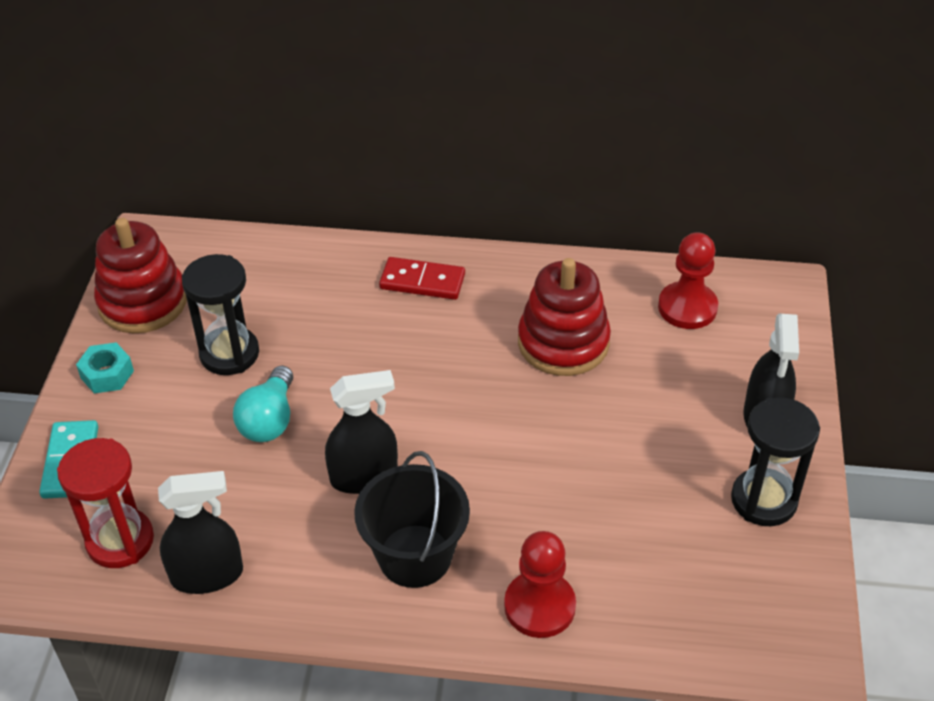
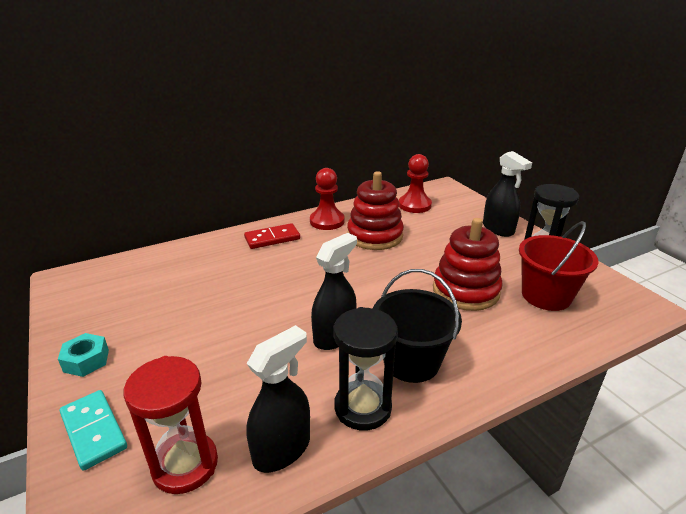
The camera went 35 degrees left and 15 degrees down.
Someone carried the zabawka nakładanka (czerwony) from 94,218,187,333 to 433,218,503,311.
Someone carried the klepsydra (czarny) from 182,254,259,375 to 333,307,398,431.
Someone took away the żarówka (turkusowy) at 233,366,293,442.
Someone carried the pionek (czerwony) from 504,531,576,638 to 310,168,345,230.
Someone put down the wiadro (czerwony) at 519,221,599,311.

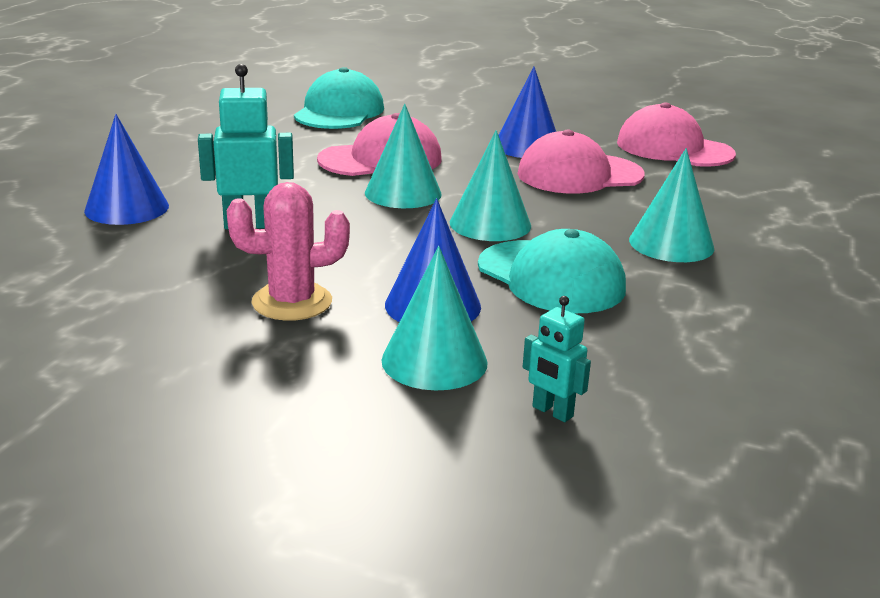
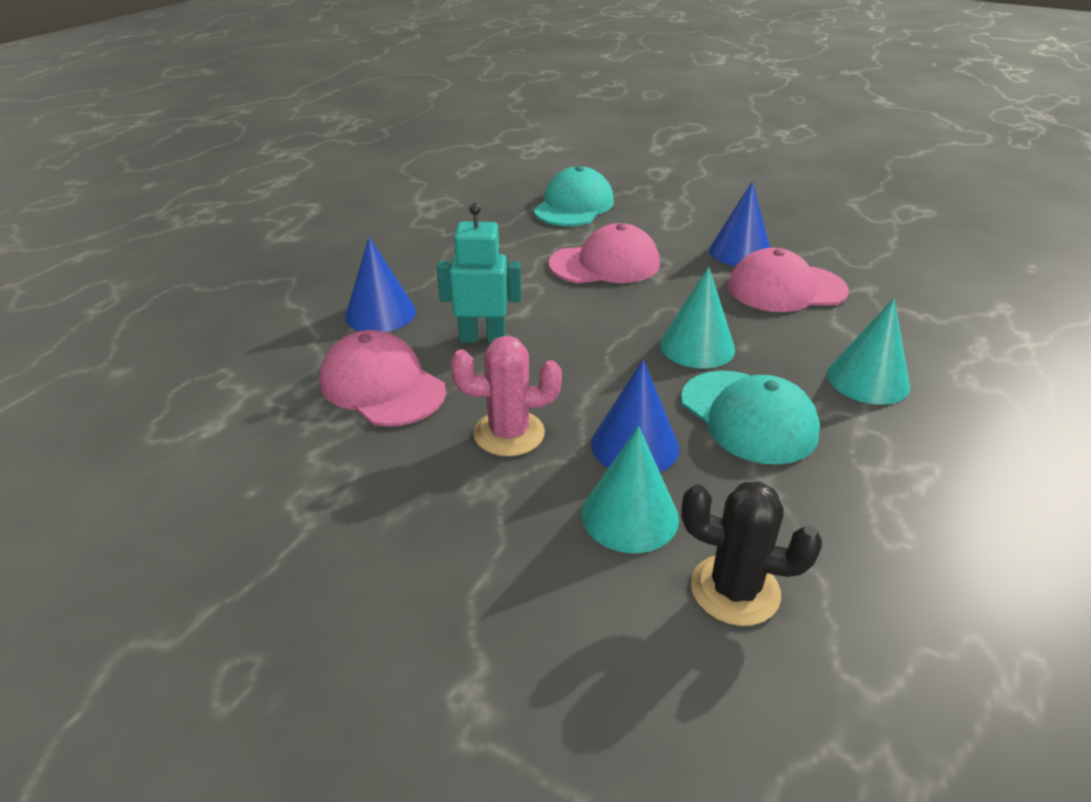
The camera went 10 degrees right and 10 degrees up.
Someone took away the stożek (turkusowy) at 365,104,442,208.
Someone swapped the robot (turkusowy) at 523,296,591,422 for the kaktus (czarny) at 681,481,822,626.
Someone carried the czapka (różowy) from 617,102,736,167 to 319,330,446,427.

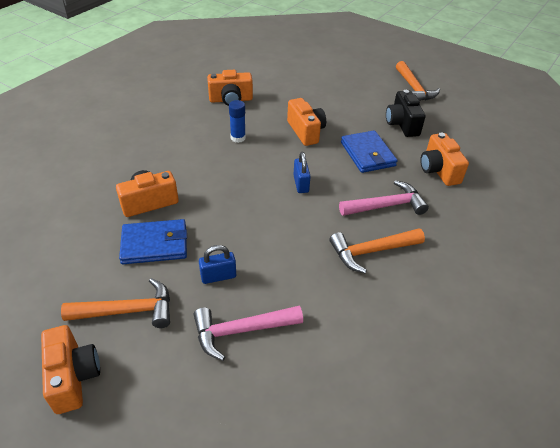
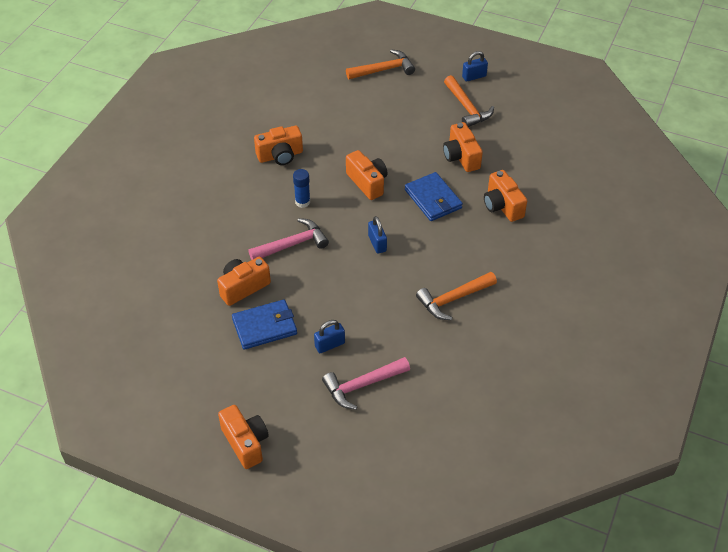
The camera went 10 degrees left and 5 degrees up.
Someone carried the młotek (pomarańczowy) from 61,278,170,328 to 346,49,415,79.
Someone carried the młotek (różowy) from 339,180,429,216 to 248,218,329,260.
Someone repainted the aparat fotograficzny (czarny) at 386,90,426,137, which became the aparat fotograficzny (pomarańczowy) at 443,122,483,172.
Someone put down the kłódka (niebieski) at 462,51,488,82.

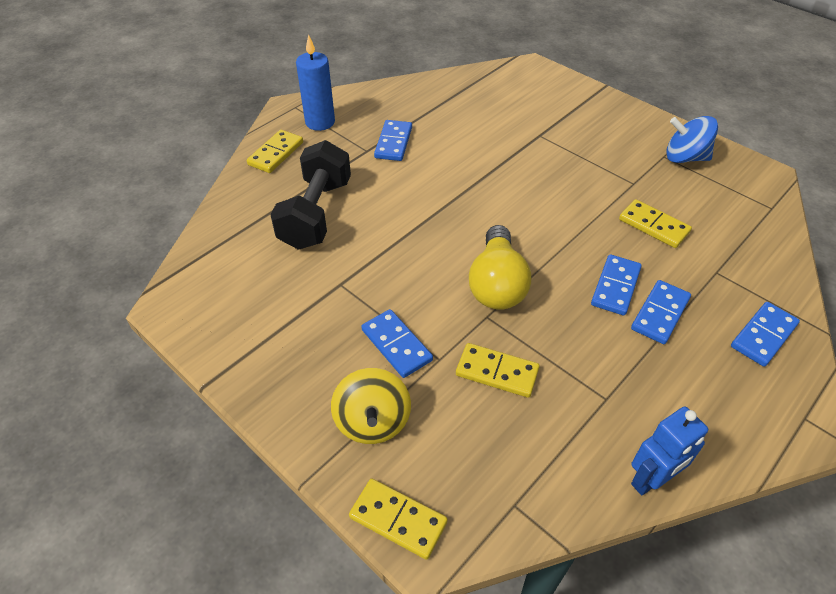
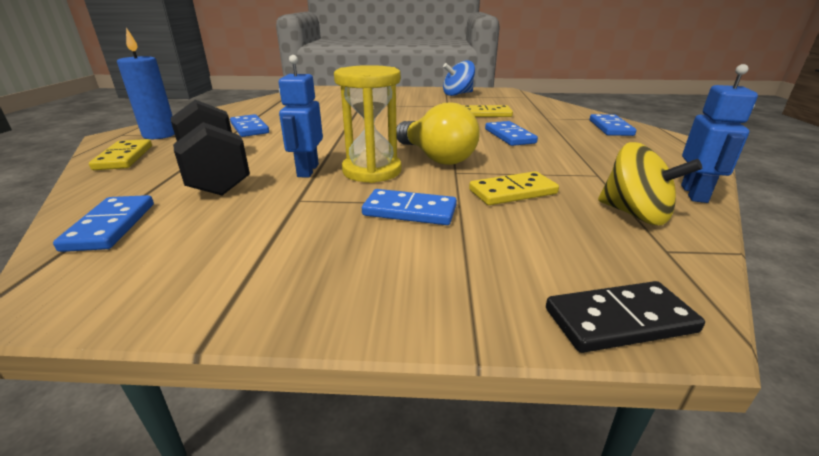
The camera went 40 degrees left and 20 degrees down.
Someone carried the bączek (żółty) from 331,368,411,444 to 598,142,702,225.
Someone repainted the kostka domina (żółty) at 349,479,448,560, which became the kostka domina (czarny) at 546,281,705,353.
Someone carried the kostka domina (niebieski) from 631,280,691,344 to 53,195,154,252.
Someone put down the robot (niebieski) at 279,55,323,178.
Someone put down the klepsydra (żółty) at 334,65,402,183.

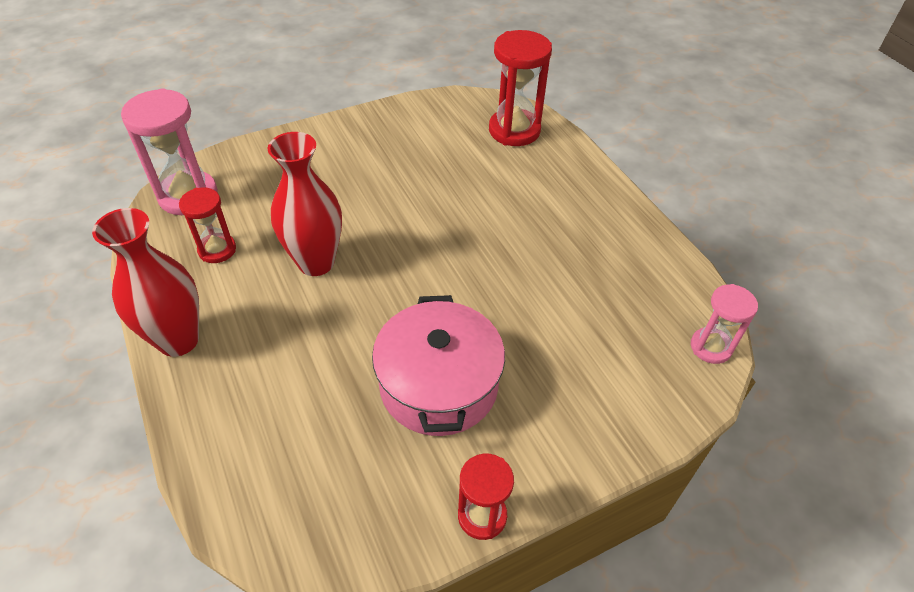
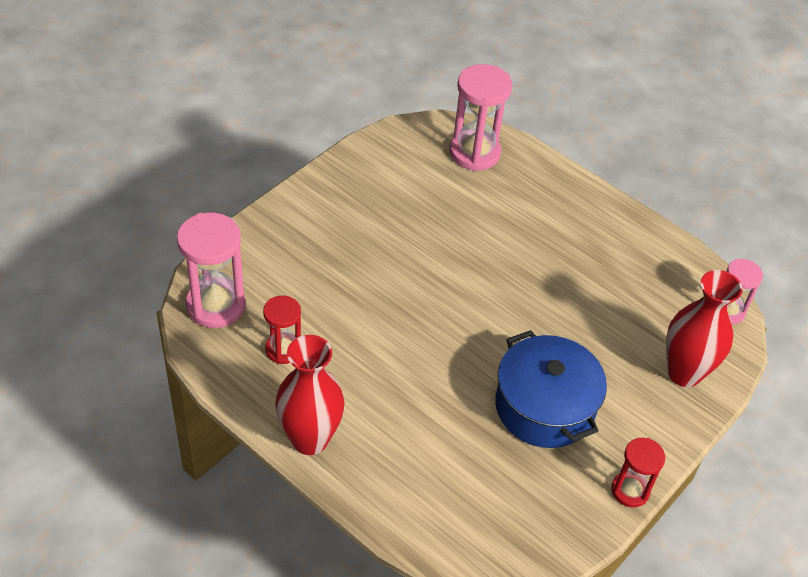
The camera went 25 degrees left and 0 degrees up.
Someone carried the wazon (czerwony) from 268,132,342,276 to 666,270,743,387.
Someone repainted the garnek (różowy) at 372,295,505,436, which became the garnek (niebieski) at 495,330,607,448.
Someone repainted the klepsydra (czerwony) at 489,30,552,146, which became the klepsydra (różowy) at 449,64,512,171.

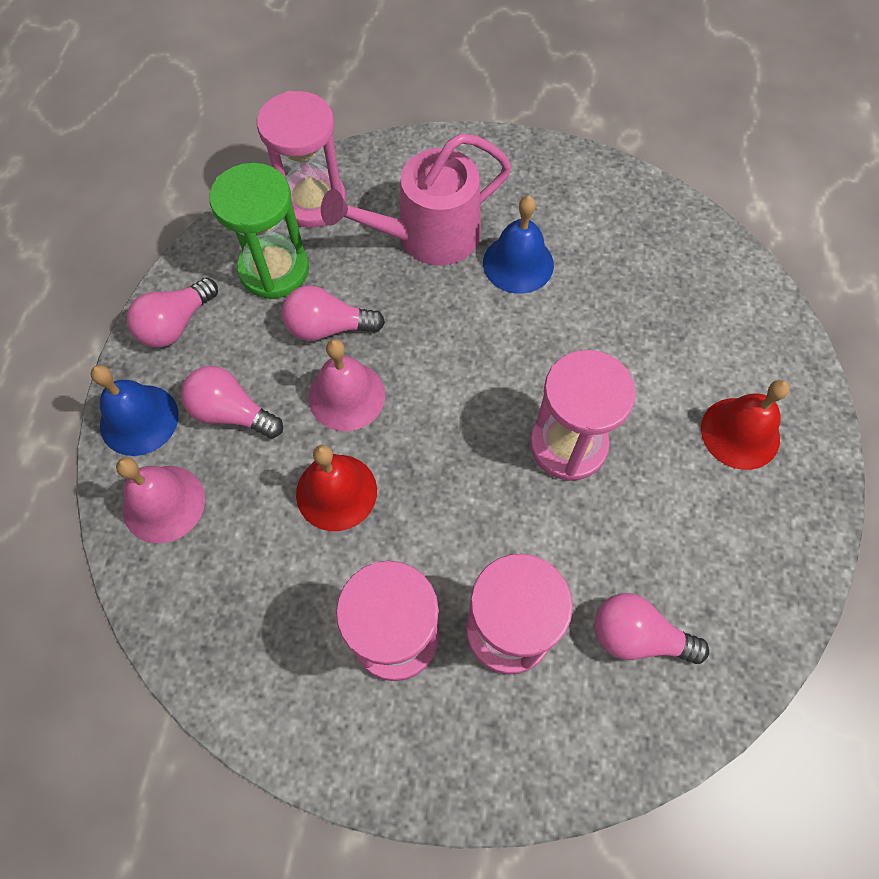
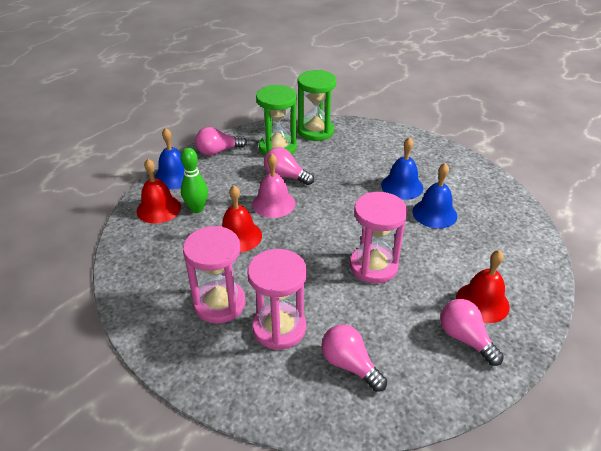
The camera went 30 degrees right and 25 degrees down.
Someone repainted the dzwonek (różowy) at 116,458,205,543, which became the dzwonek (czerwony) at 137,159,181,224.
Someone carried the żarówka (różowy) from 181,366,283,439 to 440,299,504,366.
Someone repainted the klepsydra (różowy) at 257,91,346,228, which became the klepsydra (zielony) at 298,70,336,141.
Someone took away the konewka (różowy) at 321,133,512,266.
Someone put down the kręgiel (zielony) at 181,148,208,213.
Someone put down the dzwonek (niebieski) at 412,163,457,229.

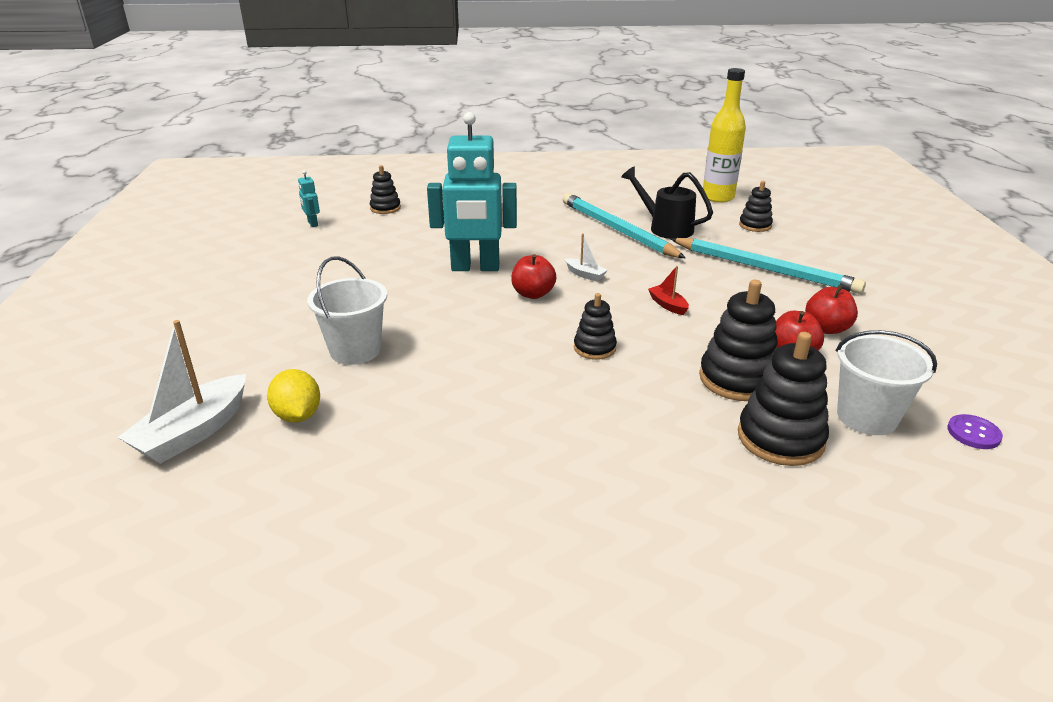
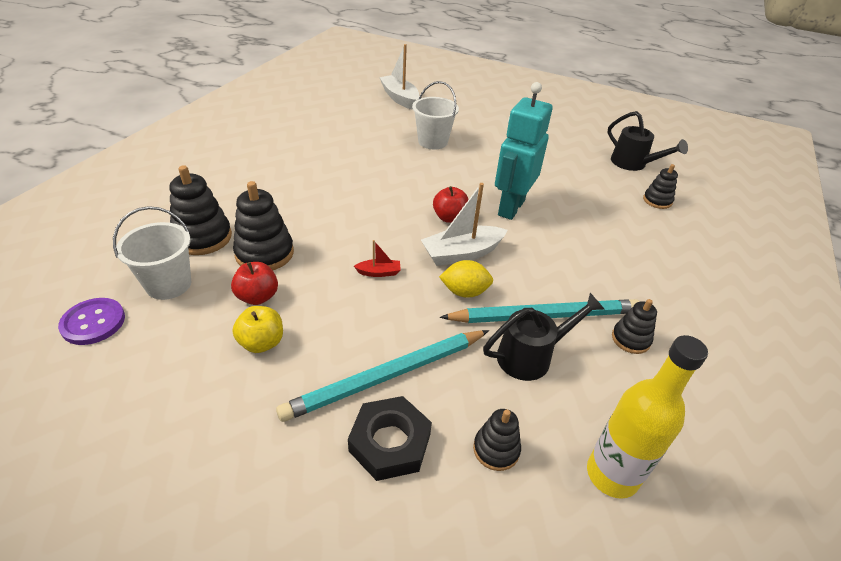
The camera went 115 degrees right and 10 degrees up.
Someone carried the cytryna (żółty) from 267,369,320,423 to 439,260,493,298.
Someone swapped the robot (turkusowy) at 298,170,320,227 for the konewka (czarny) at 607,111,688,171.
Someone scaled the łódka (biały) at 565,233,608,282 by 2.05.
Someone carried the zabawka nakładanka (czarny) from 574,293,617,360 to 612,299,657,354.
Someone repainted the jabłko (czerwony) at 805,285,858,334, which became the jabłko (żółty) at 233,306,283,353.
Someone scaled the guzik (fioletowy) at 947,414,1003,449 by 1.51.
Someone put down the nakrętka (czarny) at 348,396,432,481.

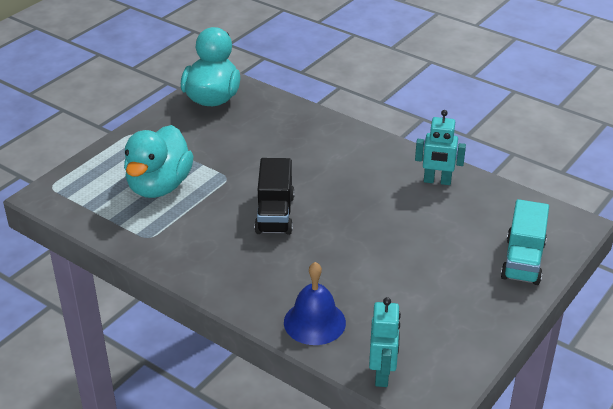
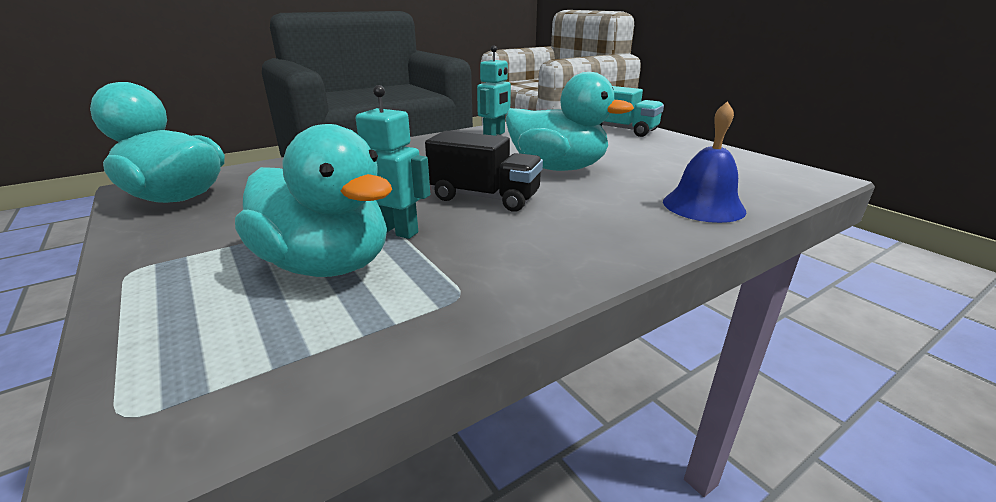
The camera went 70 degrees left and 10 degrees down.
Someone carried the robot (turkusowy) from 369,297,401,387 to 356,85,430,239.
Someone put down the kaczka (turkusowy) at 505,72,634,171.

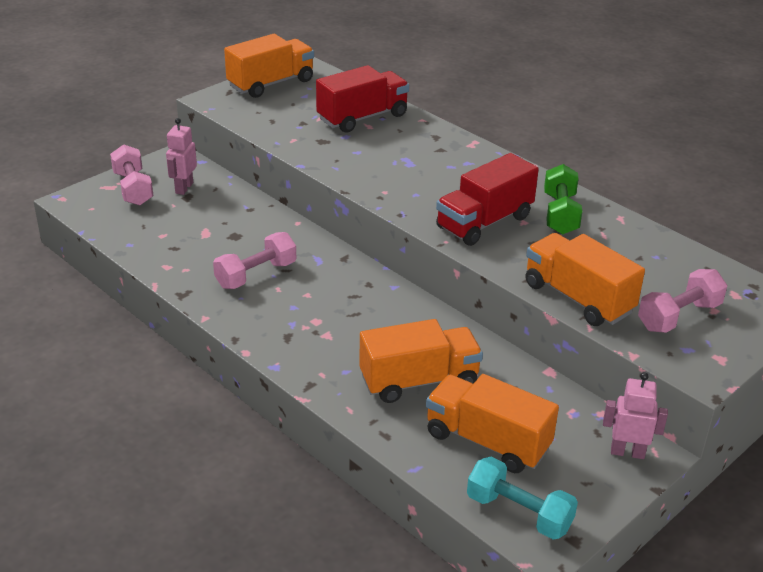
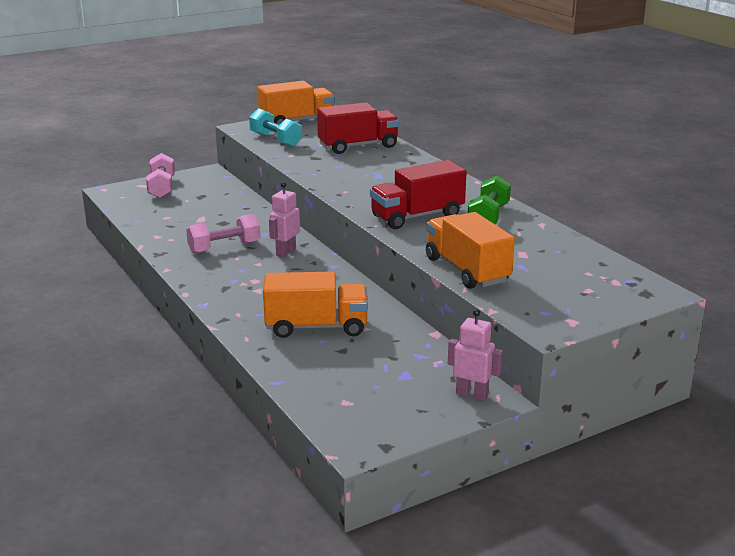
The camera went 15 degrees right and 10 degrees down.
Someone carried the robot (różowy) from 166,118,197,195 to 269,182,300,257.
Someone took away the ciężarówka (pomarańczowy) at 426,374,559,473.
Someone carried the hantel (turkusowy) from 467,457,578,540 to 249,108,302,147.
Someone took away the hantel (różowy) at 638,269,727,333.

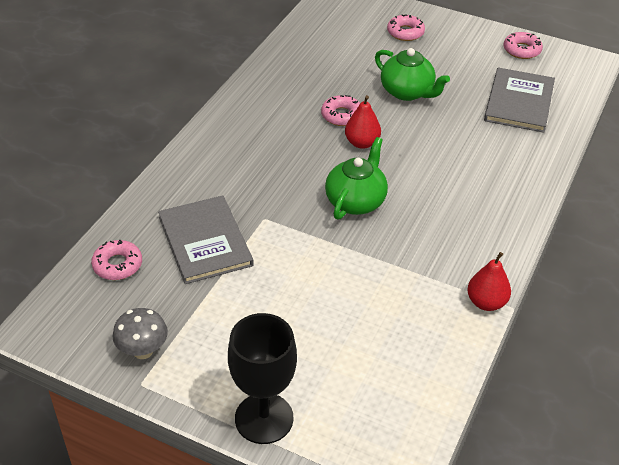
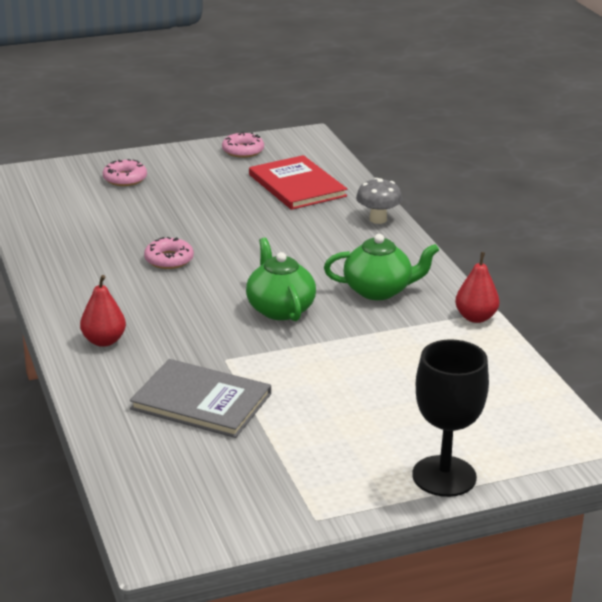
The camera went 45 degrees left and 15 degrees down.
Someone took away the donut (różowy) at 91,240,142,280.
Someone carried the grzyb (szary) from 113,308,168,359 to 356,178,402,224.
Someone carried the gruszka (czerwony) from 345,95,381,149 to 80,275,126,347.
Someone carried the imbryk (zielony) from 375,48,450,101 to 324,234,439,300.
Someone repainted the książka (szary) at 484,67,555,133, which became the książka (czerwony) at 249,155,347,210.

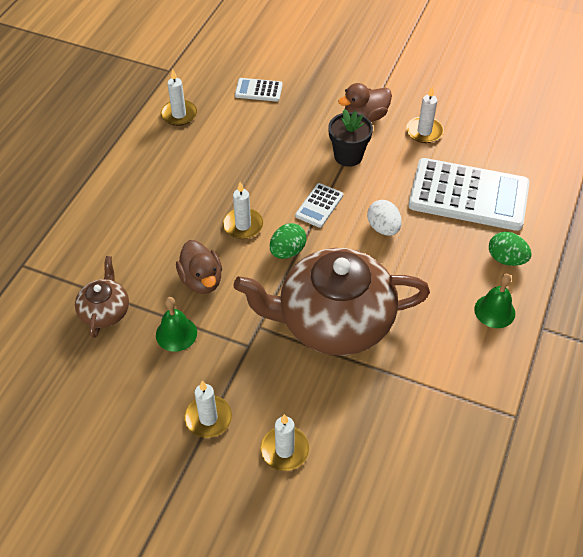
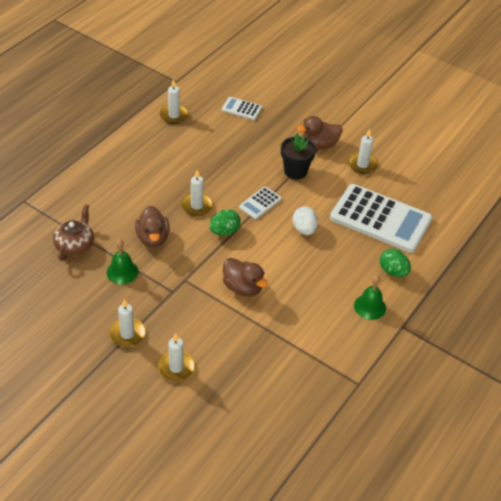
The camera went 10 degrees right and 5 degrees down.
Someone swapped the imbryk (brązowy) at 234,248,430,355 for the kaczka (brązowy) at 223,258,268,297.

